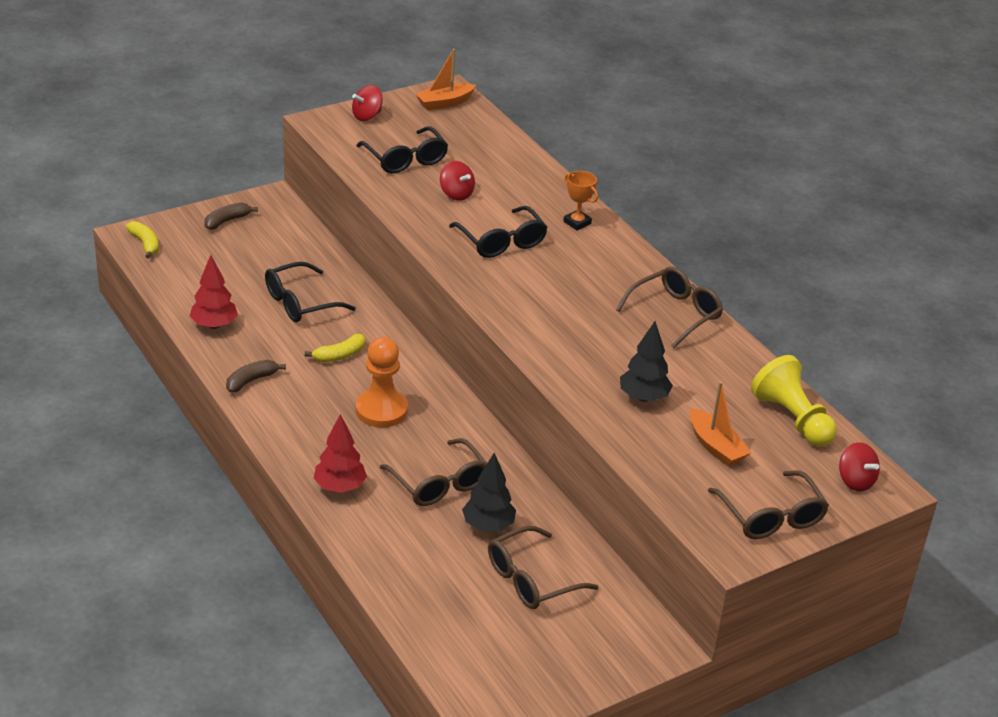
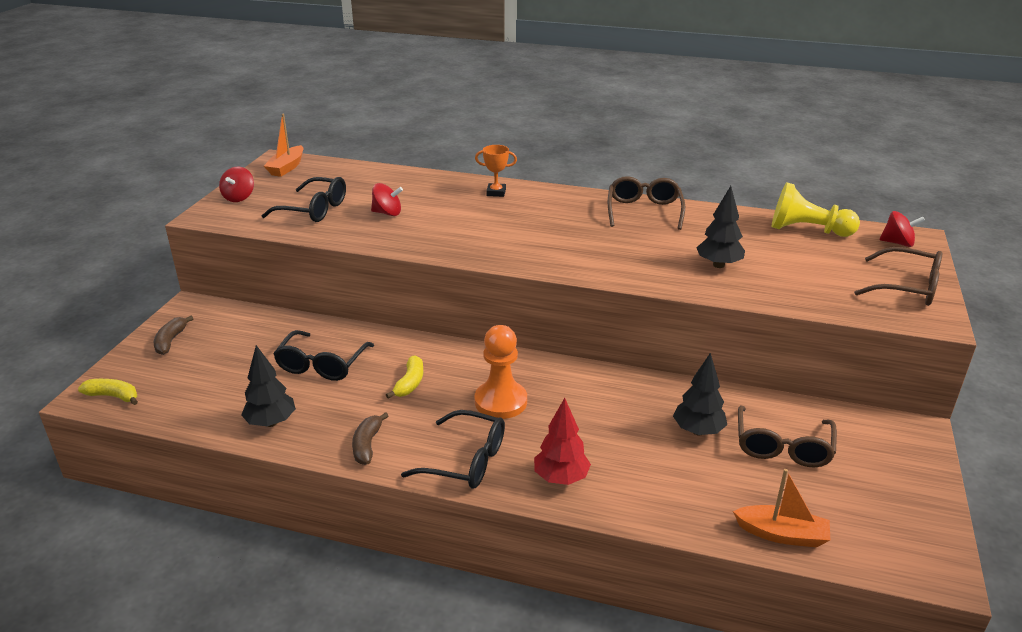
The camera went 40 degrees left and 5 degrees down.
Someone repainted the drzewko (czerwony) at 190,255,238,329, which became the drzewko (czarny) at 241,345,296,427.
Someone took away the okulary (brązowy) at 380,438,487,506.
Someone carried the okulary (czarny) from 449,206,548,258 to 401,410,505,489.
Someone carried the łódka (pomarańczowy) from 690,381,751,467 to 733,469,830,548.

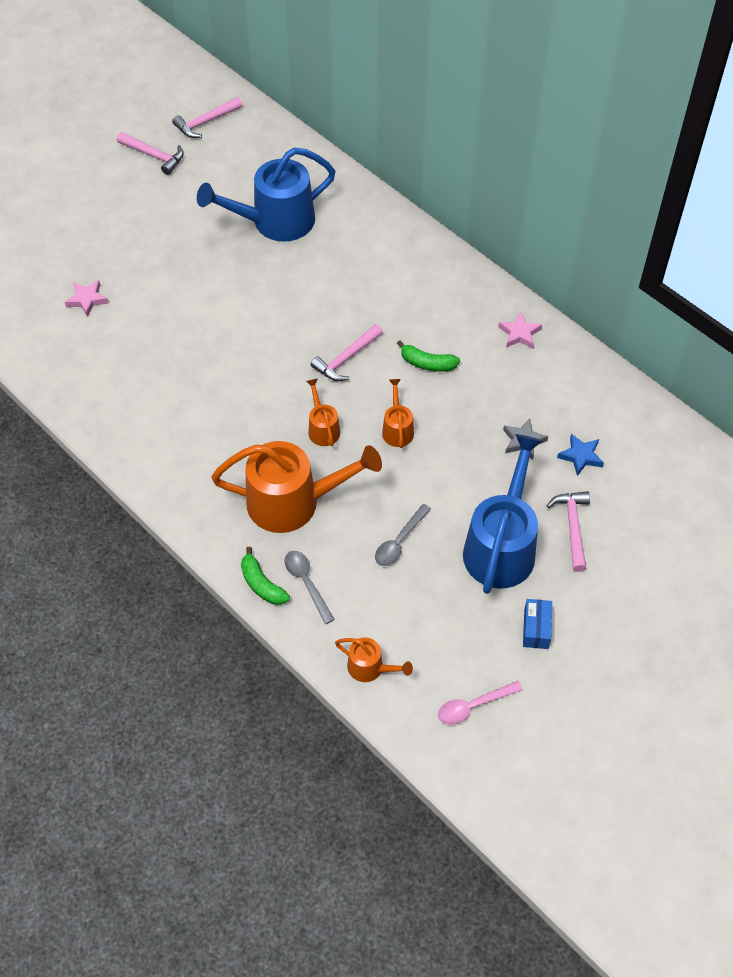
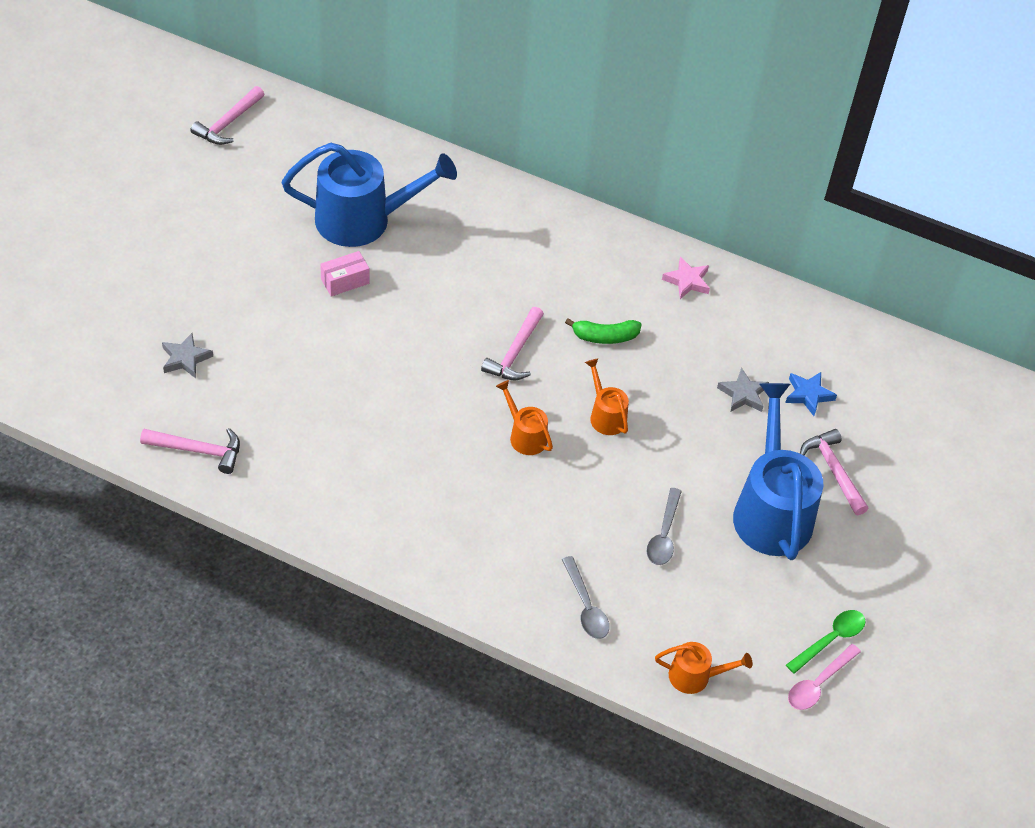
The camera went 25 degrees left and 5 degrees down.
Someone repainted the gwiazda (różowy) at 65,280,109,317, which became the gwiazda (szary) at 162,333,213,378.
Someone carried the młotek (różowy) from 117,132,184,175 to 140,428,240,474.
Someone rotated the konewka (niebieski) at 197,147,336,242 by 135 degrees counterclockwise.
Someone took away the konewka (pomarańczowy) at 211,441,382,533.
Someone took away the banan (zielony) at 241,547,290,605.
Someone rotated the łyżka (szary) at 284,551,335,624 by 150 degrees counterclockwise.
Someone took away the pudełko (niebieski) at 523,599,552,649.
Someone put down the pudełko (różowy) at 320,251,369,297.
Someone put down the łyżka (zielony) at 786,610,866,674.

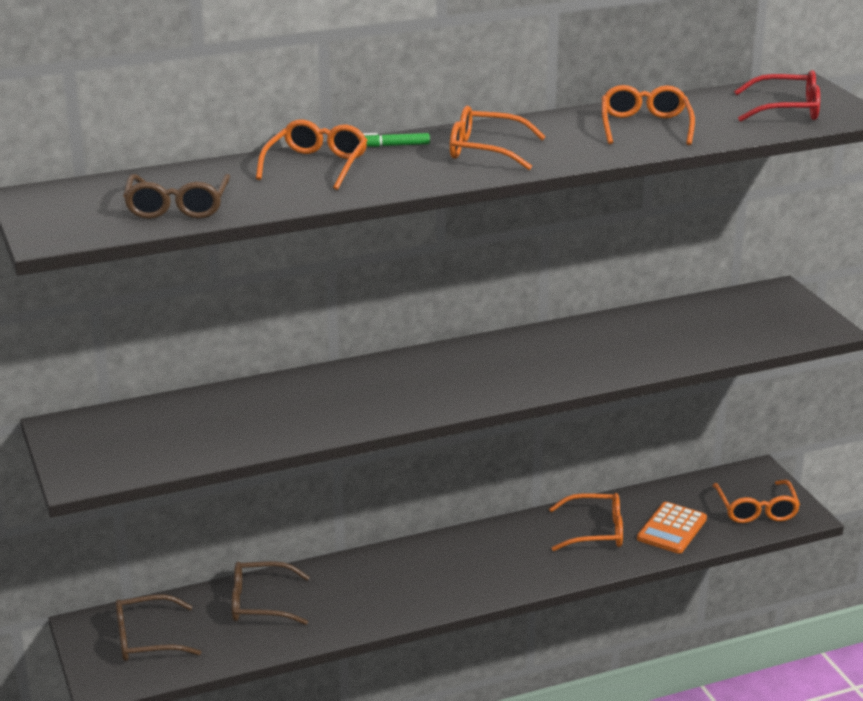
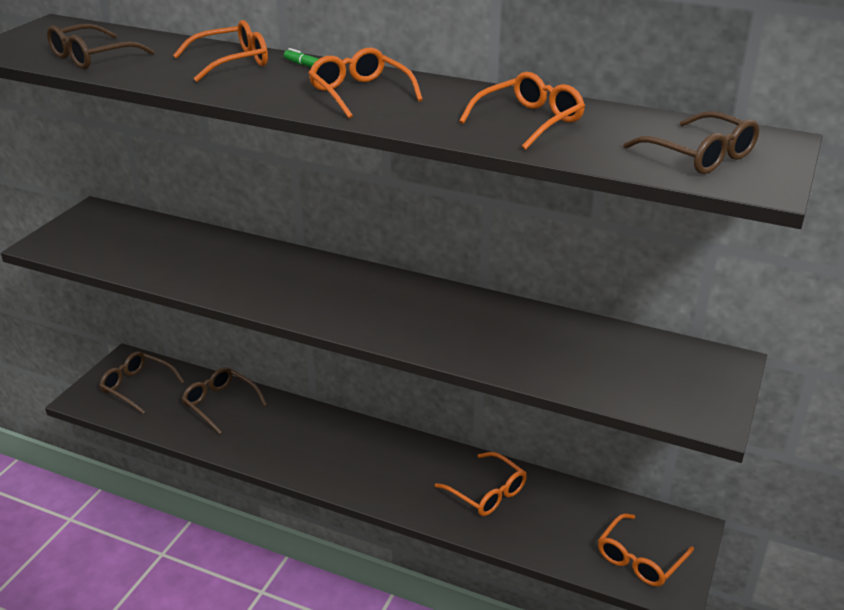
The camera went 45 degrees right and 5 degrees up.
Someone took away the kalkulator (pomarańczowy) at 637,502,707,554.
Someone repainted the okulary (czerwony) at 734,70,820,122, which became the okulary (brązowy) at 623,111,759,174.

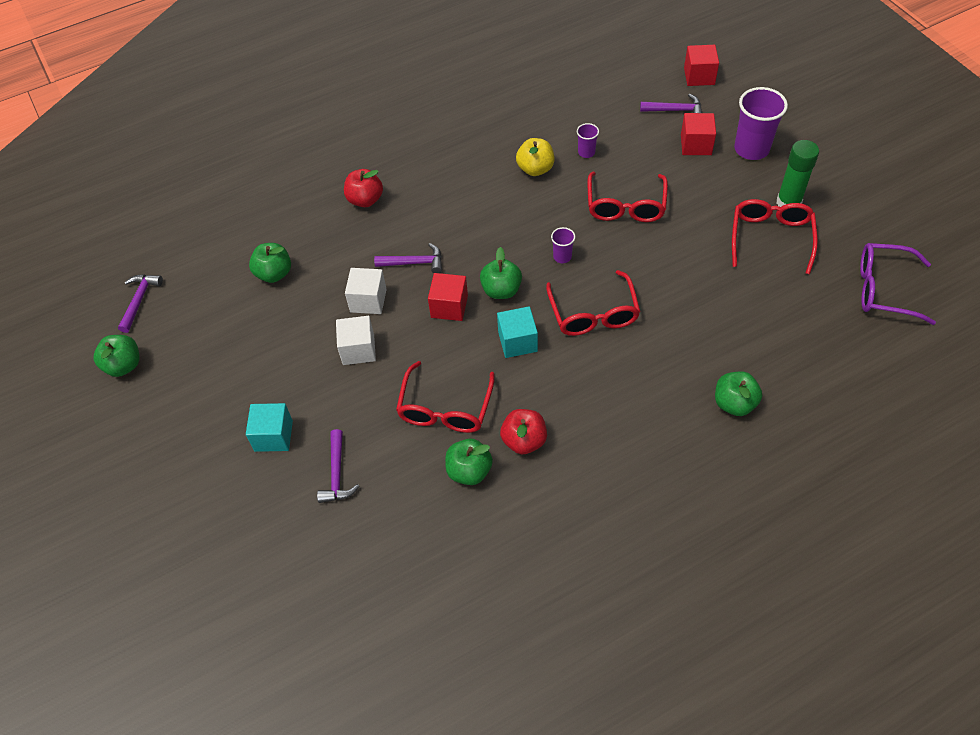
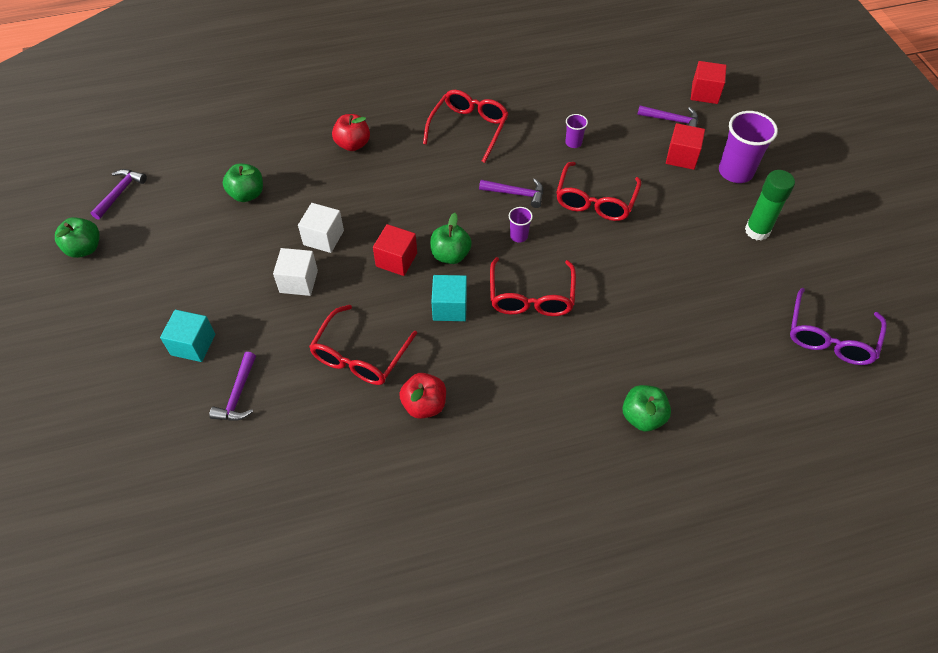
The camera went 10 degrees right and 0 degrees up.
Someone carried the młotek (fioletowy) from 374,243,442,273 to 479,178,543,208.
Someone took away the jabłko (zielony) at 445,439,493,485.
Someone took away the jabłko (żółty) at 516,138,554,176.
Someone carried the okulary (czerwony) from 732,199,818,274 to 423,90,509,163.
Someone rotated the okulary (fioletowy) at 860,243,936,325 by 90 degrees counterclockwise.

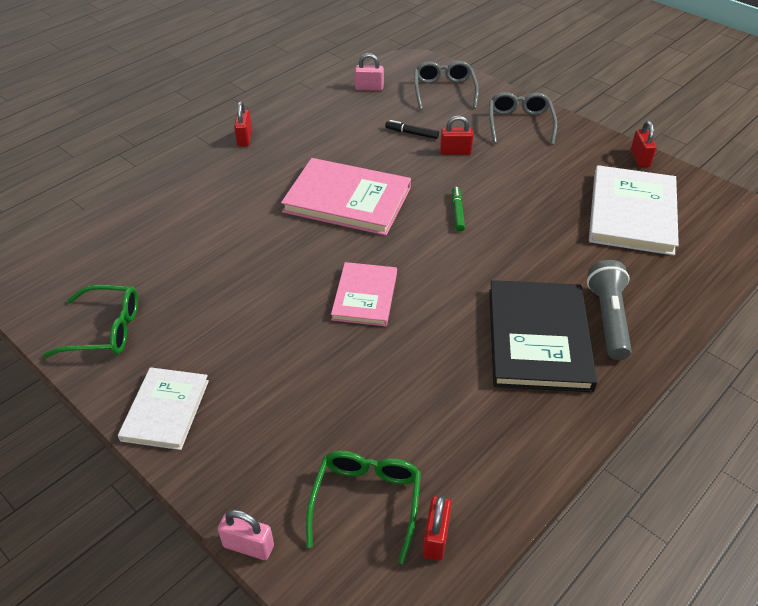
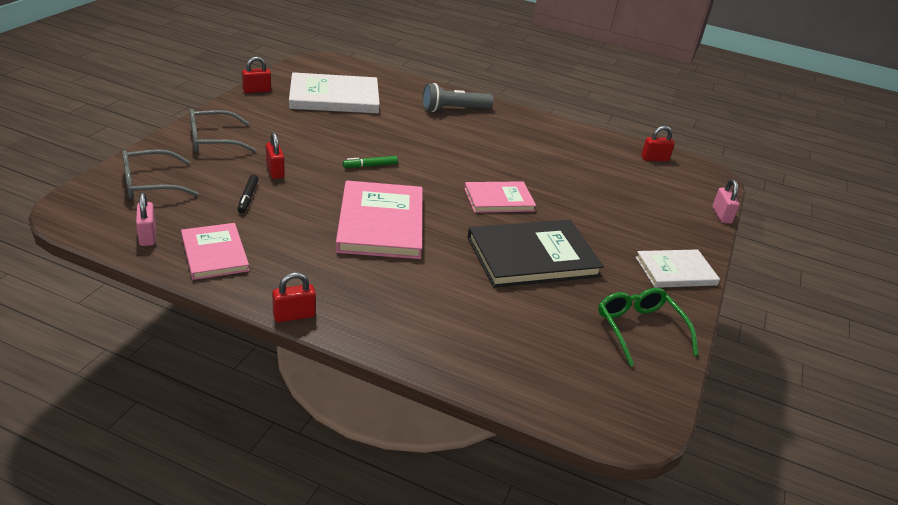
The camera went 115 degrees left and 10 degrees down.
Someone took away the okulary (zielony) at 306,451,421,564.
Someone carried the książka (czarny) from 489,280,597,392 to 467,220,604,288.
Someone put down the książka (różowy) at 181,223,249,280.

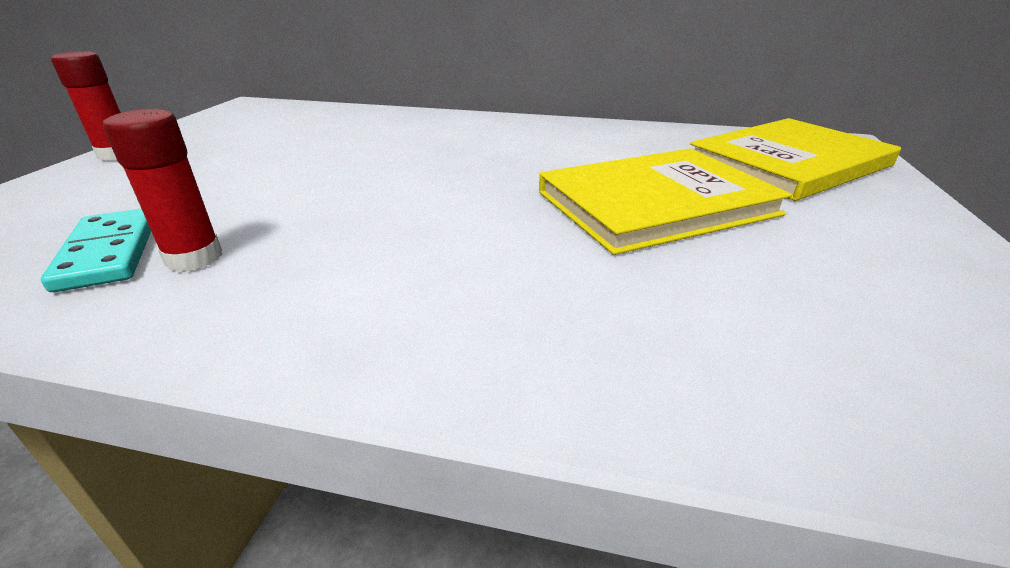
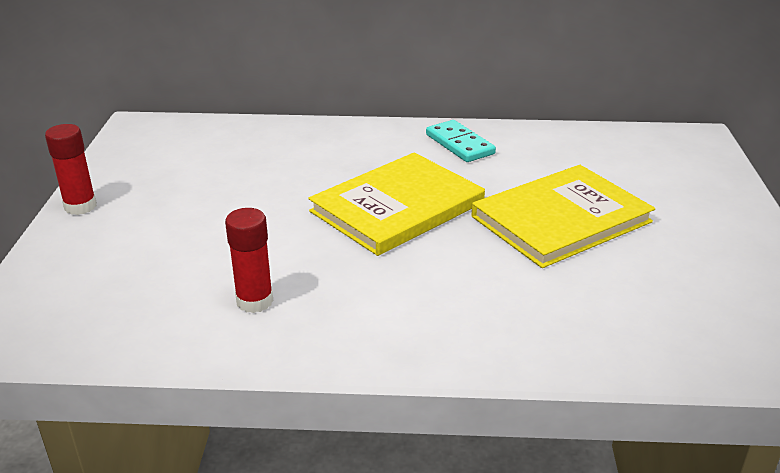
The camera went 10 degrees left and 0 degrees up.
Someone carried the kostka domina (turkusowy) from 41,209,151,292 to 426,120,496,162.
Someone carried the książka (żółty) from 690,118,901,201 to 308,153,485,256.

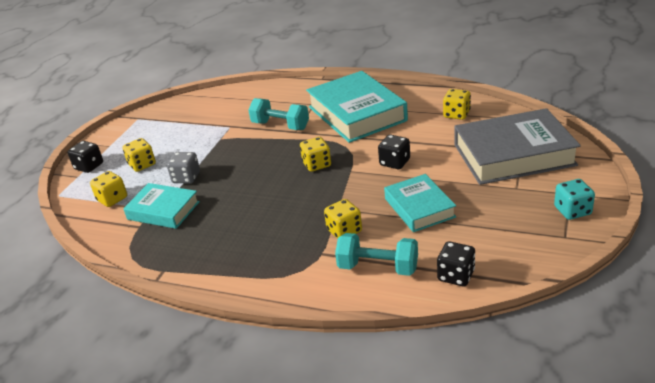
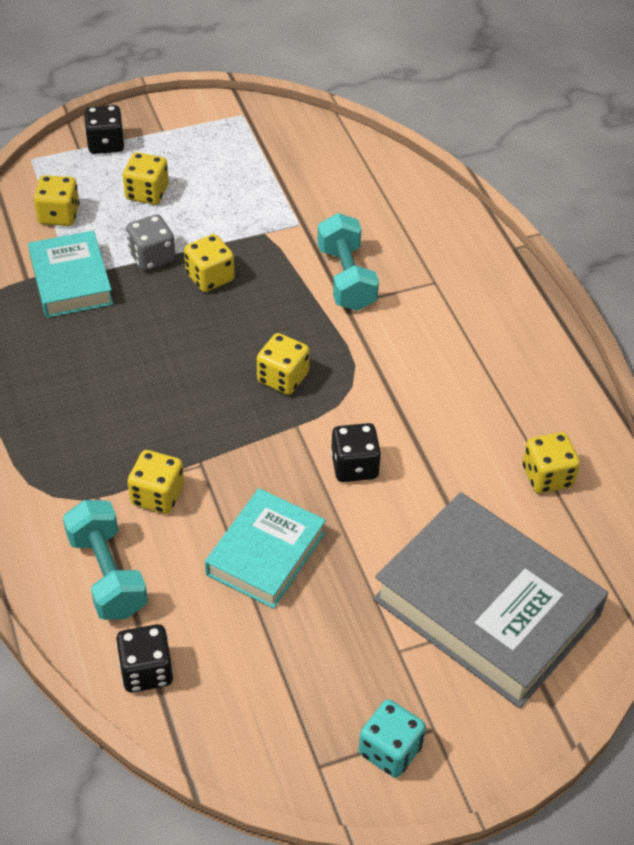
The camera went 45 degrees right and 15 degrees up.
Someone took away the książka (turkusowy) at 306,71,408,143.
Someone put down the kostka do gry (żółty) at 184,234,235,292.

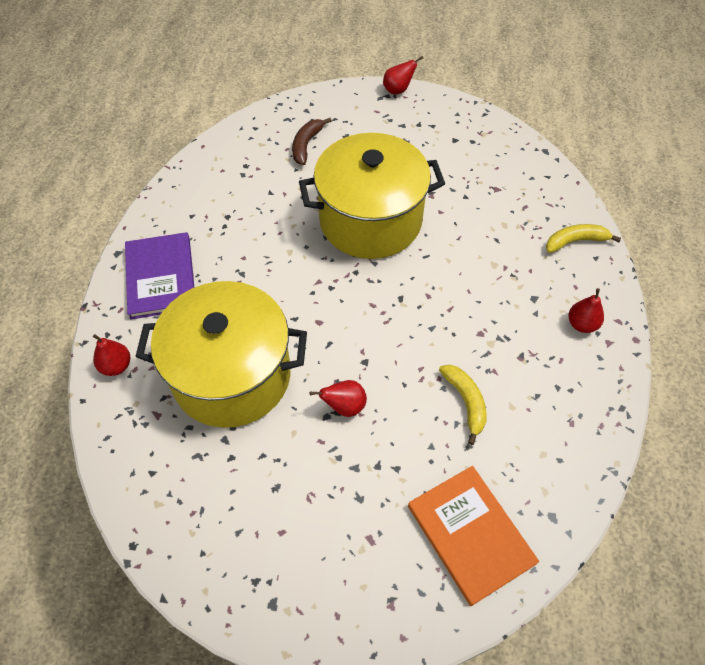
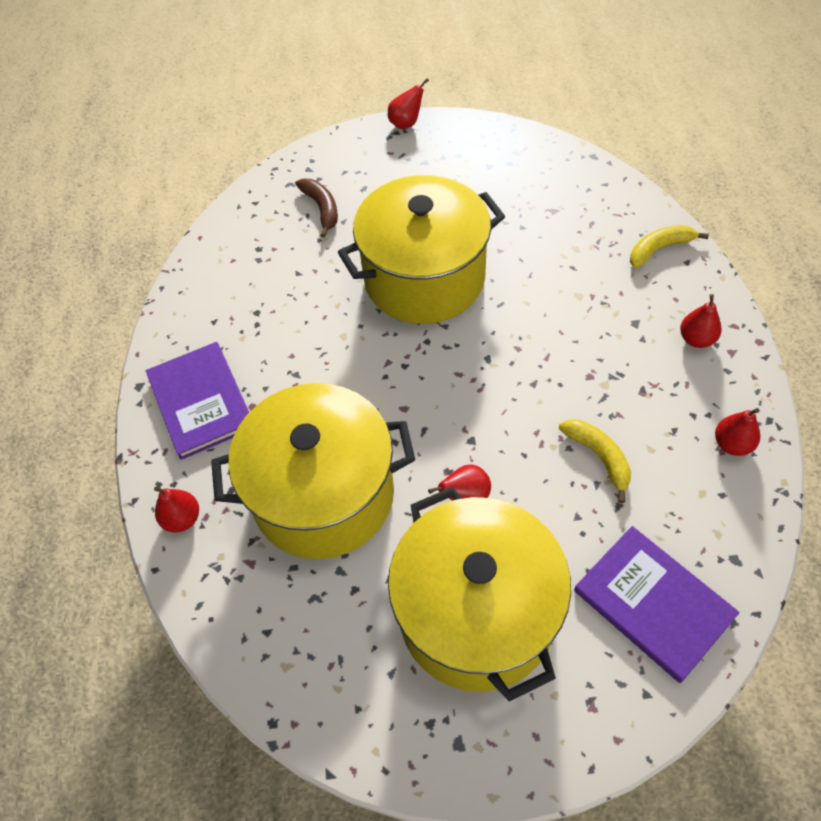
The camera went 10 degrees left and 0 degrees up.
Someone rotated the banan (brązowy) at 292,118,332,165 by 150 degrees clockwise.
Someone repainted the książka (pomarańczowy) at 408,466,539,606, which became the książka (fioletowy) at 574,526,740,683.
Someone put down the garnek (żółty) at 388,487,571,702.
Someone put down the gruszka (czerwony) at 715,408,760,456.

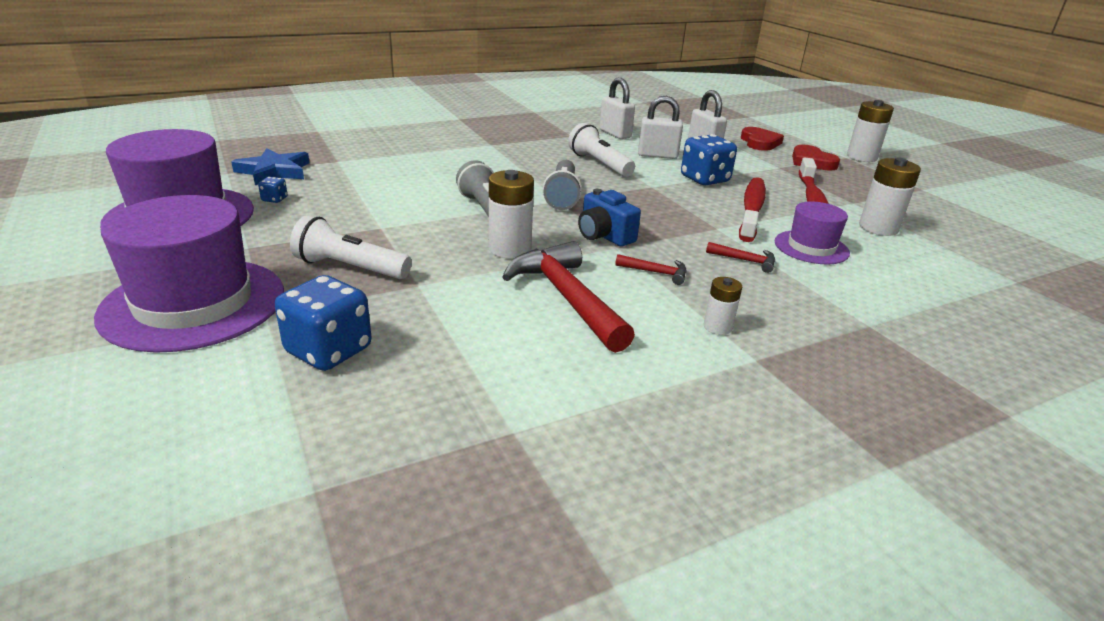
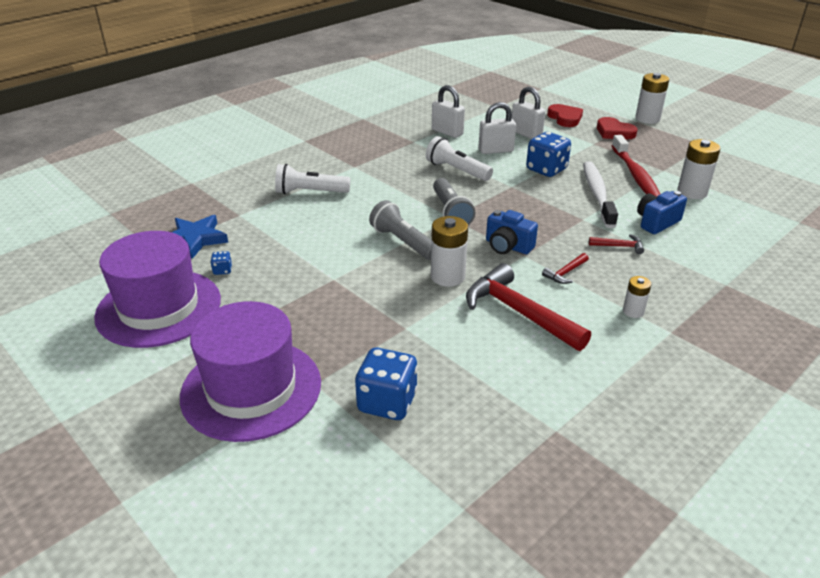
The camera went 15 degrees left and 5 degrees up.
Someone carried the latarka (biały) from 290,215,412,279 to 275,164,351,194.
Someone rotated the młotek (czerwony) at 615,254,687,285 by 135 degrees clockwise.
Someone repainted the szczoteczka do zębów (czerwony) at 739,177,766,242, which became the szczoteczka do zębów (biały) at 583,161,618,228.
Someone swapped the kapelusz (fioletowy) at 775,201,850,264 for the aparat fotograficzny (niebieski) at 637,191,687,234.

